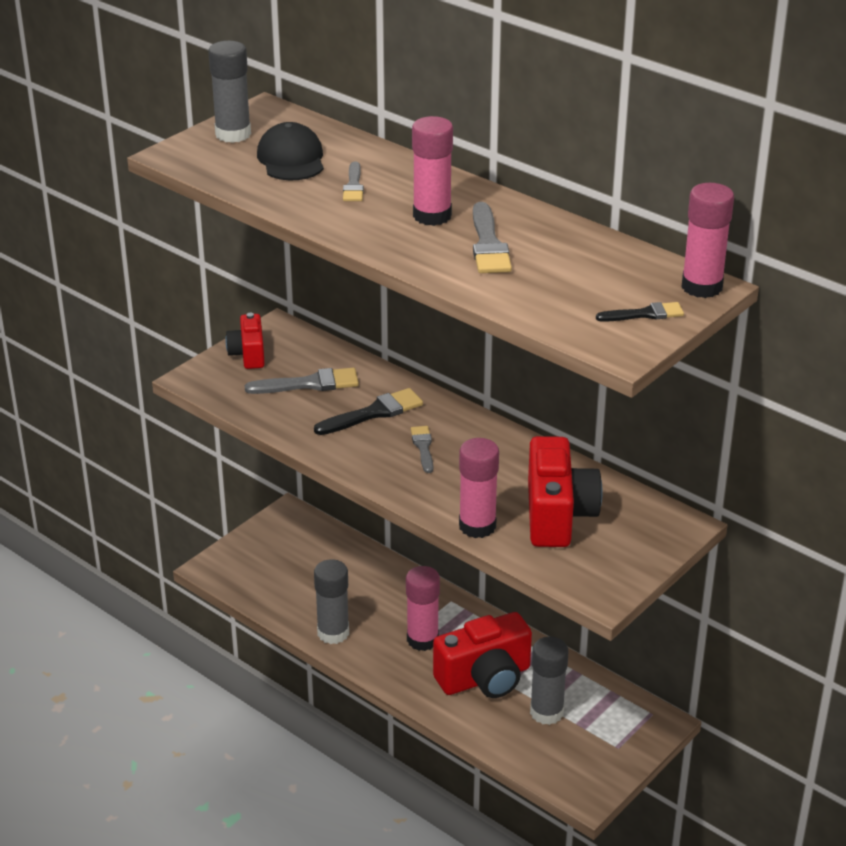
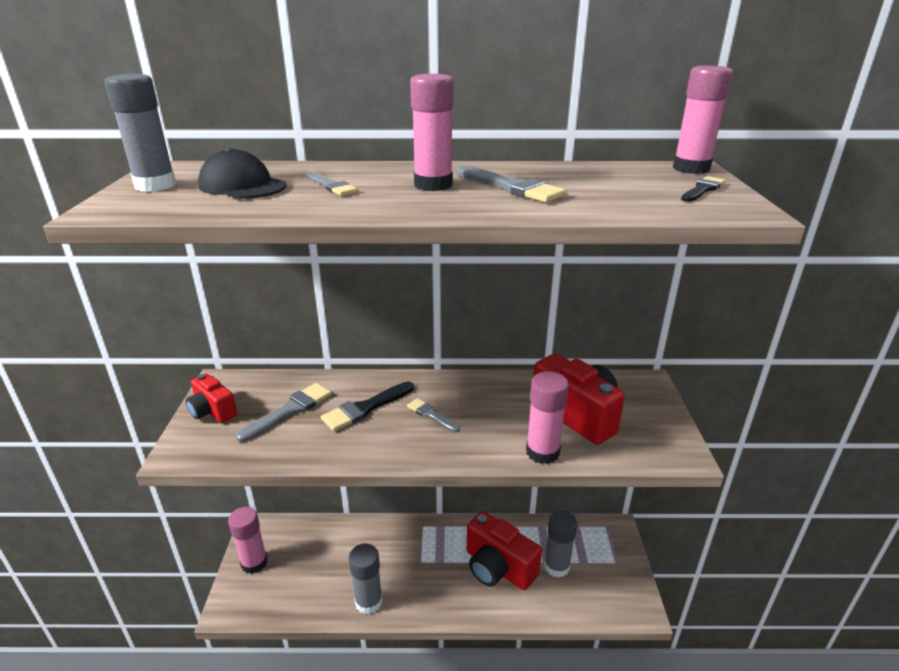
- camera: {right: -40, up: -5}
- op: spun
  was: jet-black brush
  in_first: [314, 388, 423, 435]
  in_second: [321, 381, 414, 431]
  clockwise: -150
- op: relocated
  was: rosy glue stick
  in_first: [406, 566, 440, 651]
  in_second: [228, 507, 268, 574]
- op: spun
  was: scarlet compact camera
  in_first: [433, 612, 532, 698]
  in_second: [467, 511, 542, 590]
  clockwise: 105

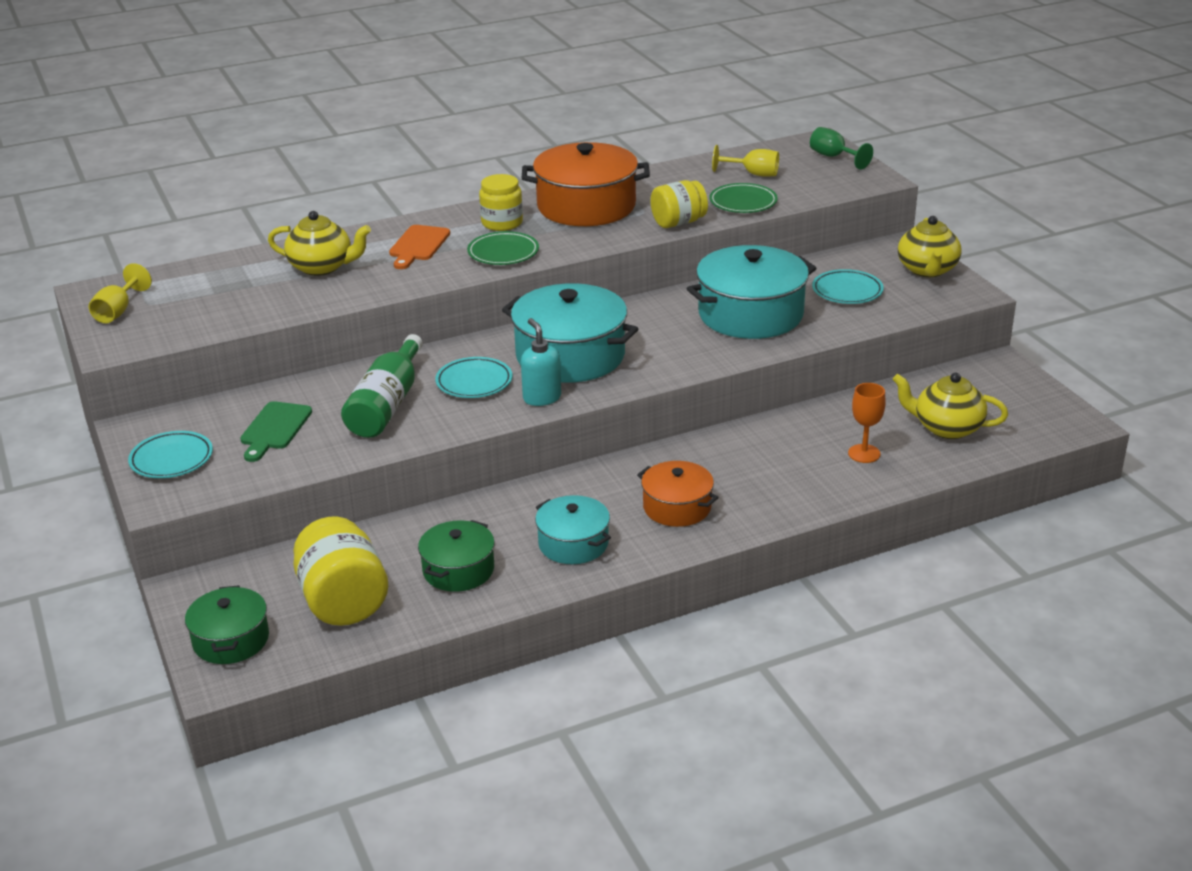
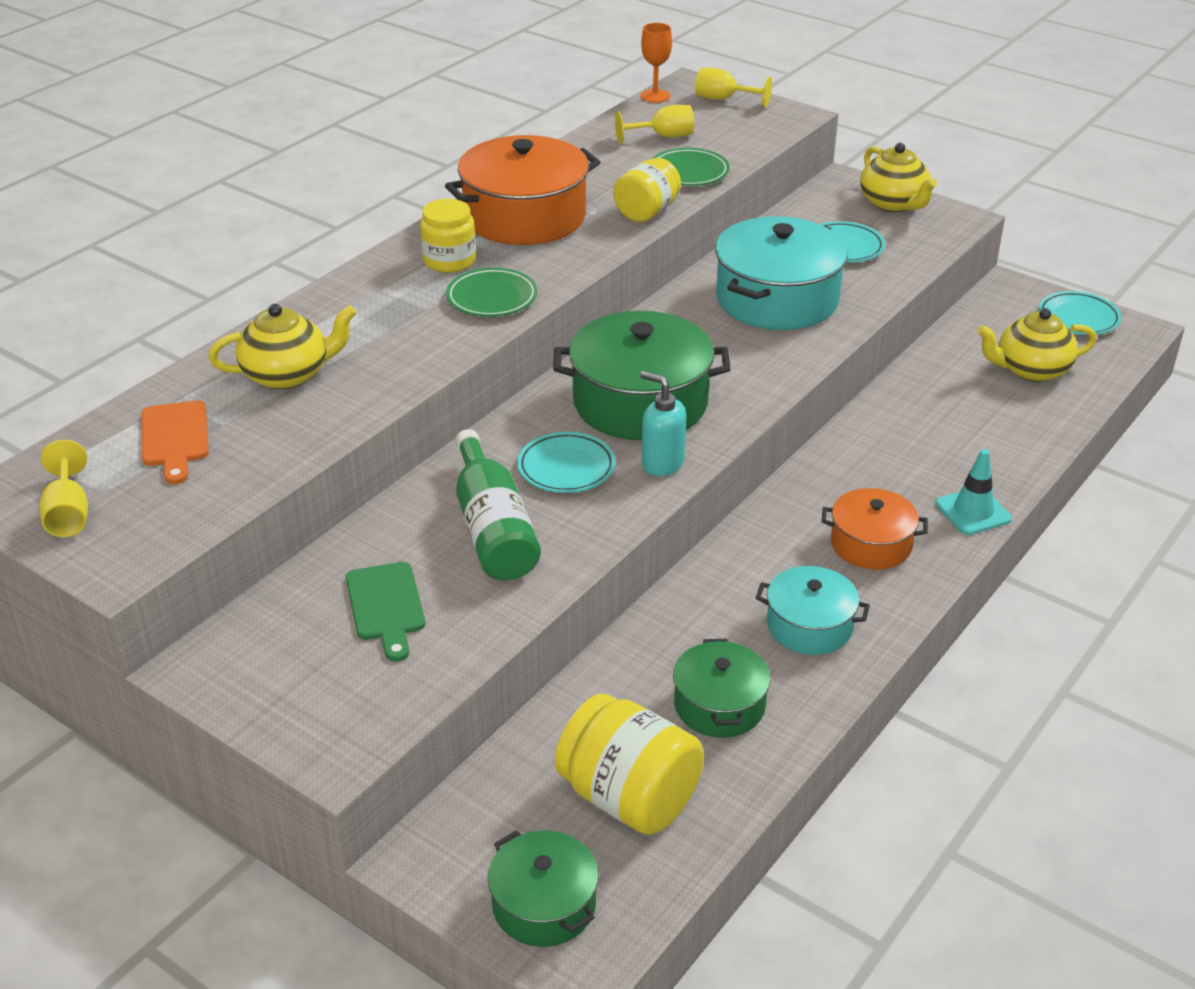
- camera: {right: -30, up: 5}
- op: colour
  was: green wine glass
  now: bright yellow wine glass
  in_first: [810, 127, 873, 170]
  in_second: [695, 68, 772, 108]
- op: relocated
  was: bright orange chopping board
  in_first: [389, 225, 450, 269]
  in_second: [142, 400, 209, 484]
- op: colour
  was: aqua pot
  now: green pot
  in_first: [502, 283, 638, 383]
  in_second: [553, 311, 731, 440]
- op: relocated
  was: bright orange wine glass
  in_first: [848, 383, 886, 463]
  in_second: [640, 23, 672, 103]
- op: relocated
  was: aqua plate
  in_first: [128, 431, 213, 478]
  in_second: [1039, 291, 1121, 335]
- op: appeared
  now: aqua road cone
  in_second: [935, 449, 1012, 535]

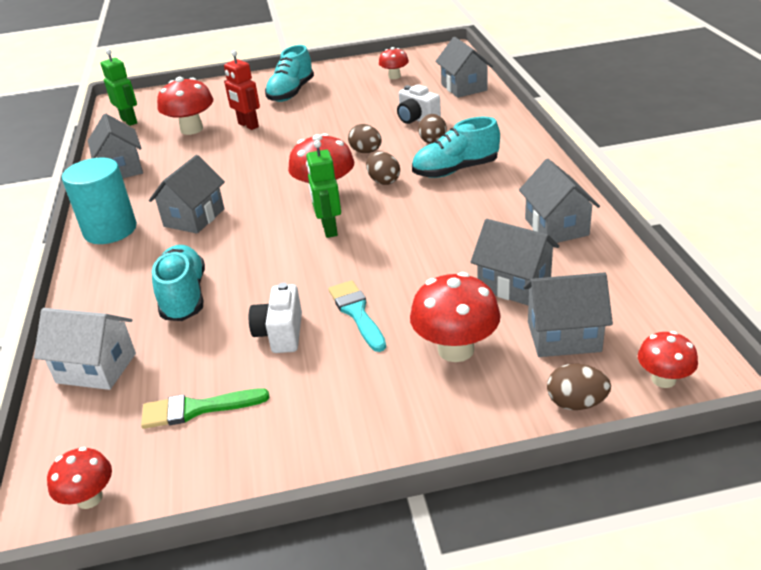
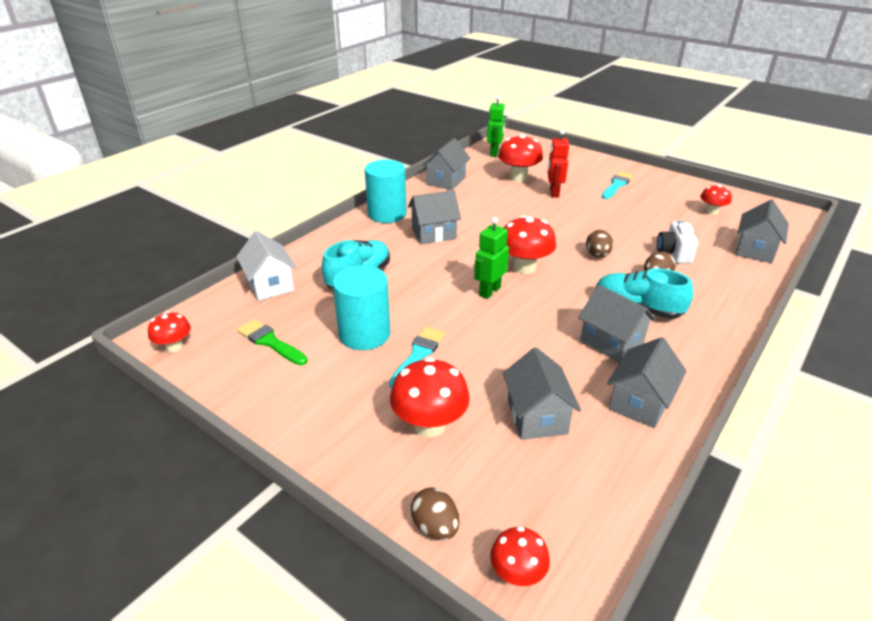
- camera: {right: 45, up: 0}
- op: exchanged
  was: aqua sneaker
  now: aqua brush
  in_first: [265, 45, 314, 102]
  in_second: [602, 171, 633, 199]
- op: missing
  was: dark brown egg shape
  in_first: [366, 152, 400, 185]
- op: relocated
  was: ash-grey cottage
  in_first: [524, 272, 613, 357]
  in_second: [578, 285, 656, 363]
- op: exchanged
  was: snow-white compact camera
  now: aqua cylinder shape
  in_first: [249, 283, 302, 353]
  in_second: [332, 265, 390, 350]

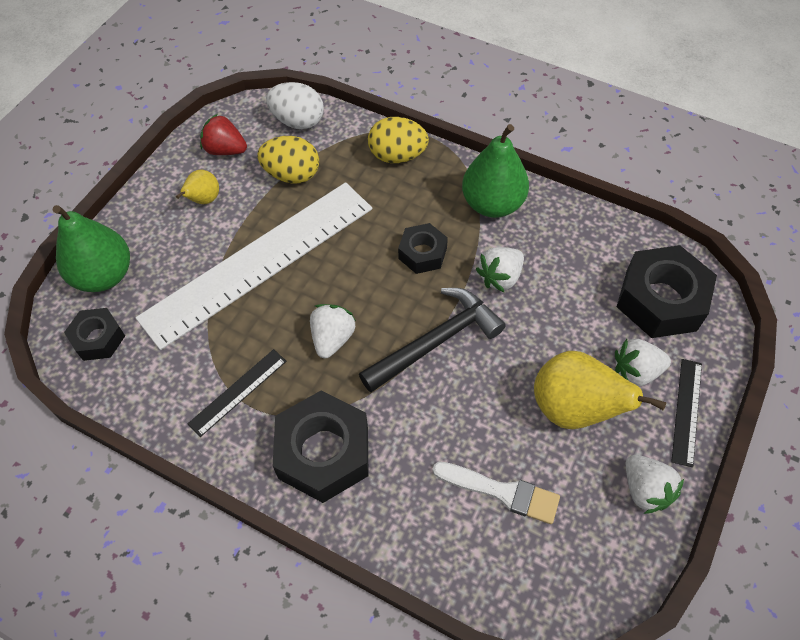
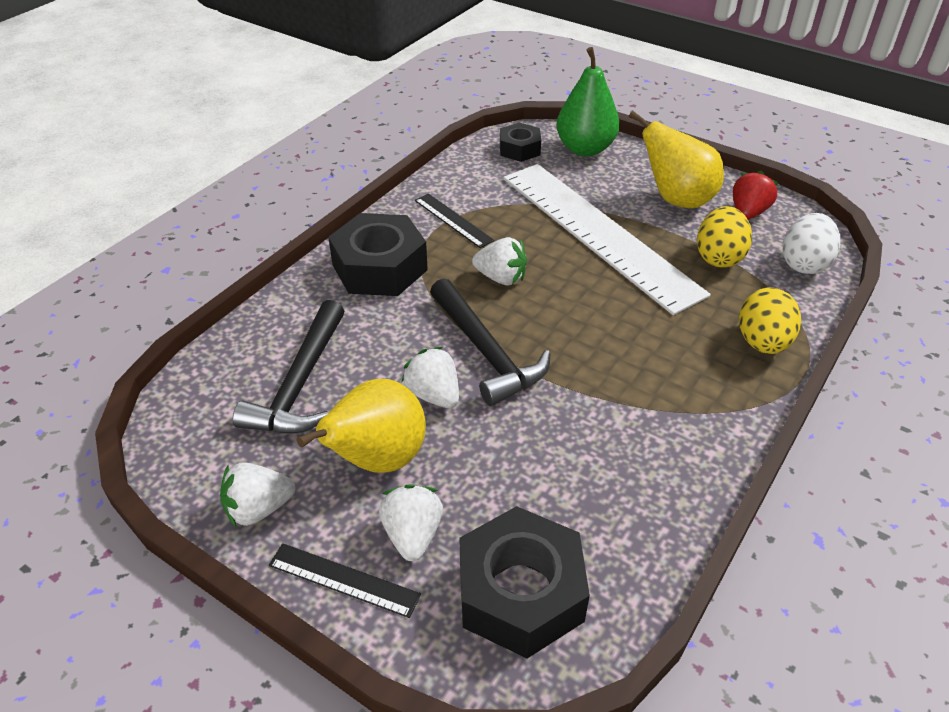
- camera: {right: 95, up: -15}
- op: missing
  was: green toy pear
  in_first: [462, 124, 529, 218]
- op: size
  was: bright yellow toy pear
  in_first: [176, 169, 219, 204]
  in_second: [629, 110, 724, 208]
  ratio: 1.88
- op: missing
  was: jet-black hexagon nut
  in_first: [398, 223, 448, 274]
- op: relocated
  was: snow-white strawberry
  in_first: [476, 247, 524, 292]
  in_second: [401, 347, 459, 408]
- op: exchanged
  was: snow-white brush
  now: jet-black hammer
  in_first: [432, 462, 560, 524]
  in_second: [233, 300, 344, 434]

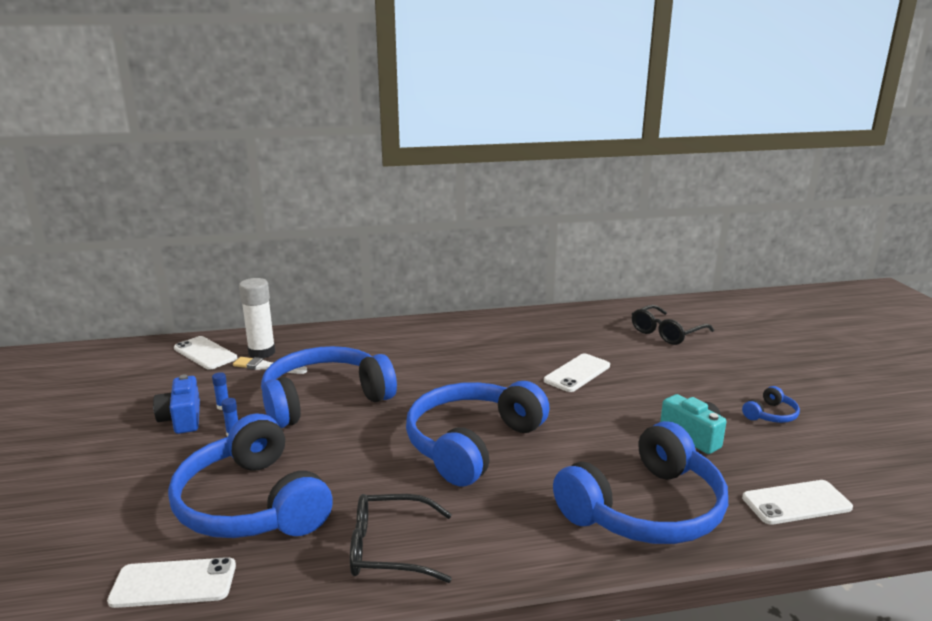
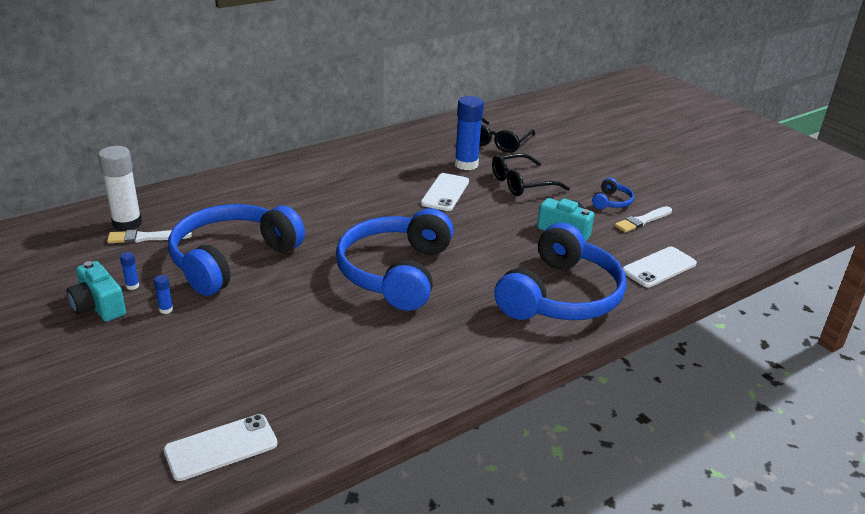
- camera: {right: -25, up: 10}
- op: missing
  was: snow-white phone
  in_first: [174, 336, 237, 370]
- op: colour
  was: blue compact camera
  now: aqua compact camera
  in_first: [153, 374, 200, 434]
  in_second: [66, 261, 126, 322]
- op: missing
  was: blue headphones
  in_first: [168, 414, 333, 538]
- op: relocated
  was: jet-black spectacles
  in_first: [350, 494, 452, 583]
  in_second: [492, 153, 570, 196]
- op: appeared
  now: blue glue stick
  in_second: [454, 96, 484, 170]
- op: appeared
  now: snow-white brush
  in_second: [615, 206, 672, 233]

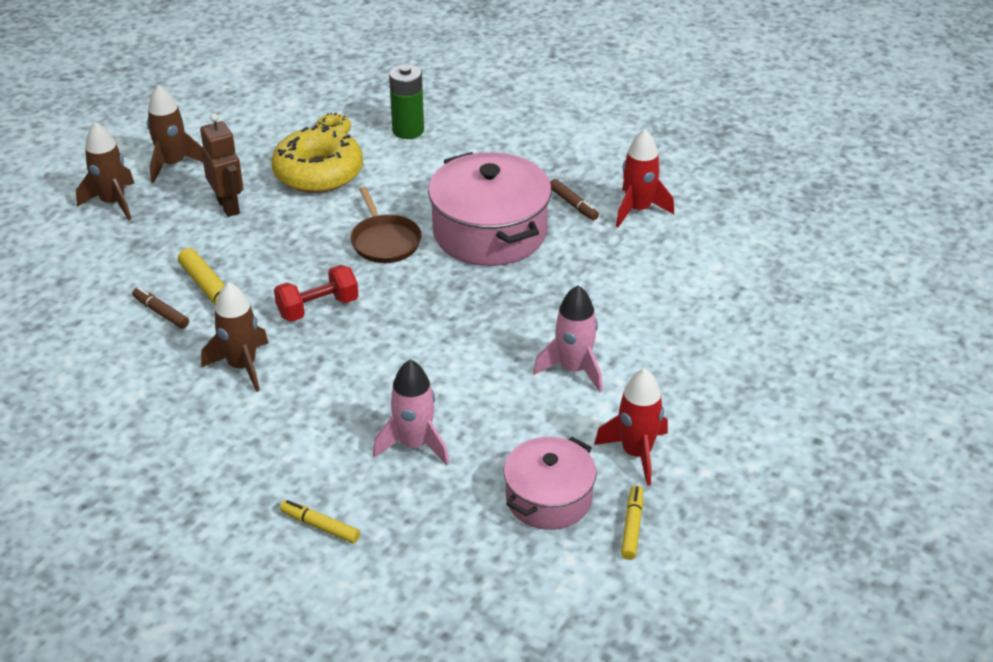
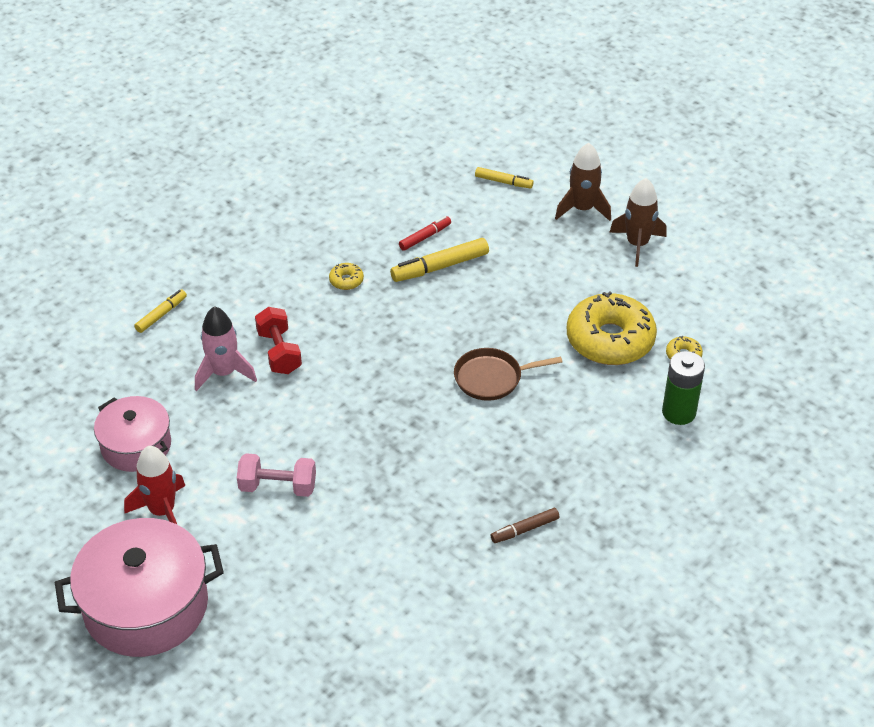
- camera: {right: 100, up: 5}
- op: missing
  was: dark brown robot figure
  in_first: [200, 113, 243, 217]
- op: missing
  was: scarlet rocket
  in_first: [616, 129, 674, 227]
- op: relocated
  was: rosy pot
  in_first: [428, 152, 551, 266]
  in_second: [55, 518, 224, 657]
- op: relocated
  was: scarlet hand weight
  in_first: [274, 265, 359, 322]
  in_second: [255, 307, 302, 374]
- op: exchanged
  was: dark brown rocket
  now: bright yellow doughnut
  in_first: [201, 282, 269, 392]
  in_second: [329, 263, 364, 290]
- op: exchanged
  was: rosy rocket
  now: rosy hand weight
  in_first: [533, 285, 603, 392]
  in_second: [237, 453, 316, 497]
- op: colour
  was: dark brown marker
  now: scarlet marker
  in_first: [132, 287, 189, 329]
  in_second: [399, 216, 451, 251]
- op: relocated
  was: bright yellow marker
  in_first: [621, 485, 643, 560]
  in_second: [475, 167, 534, 189]

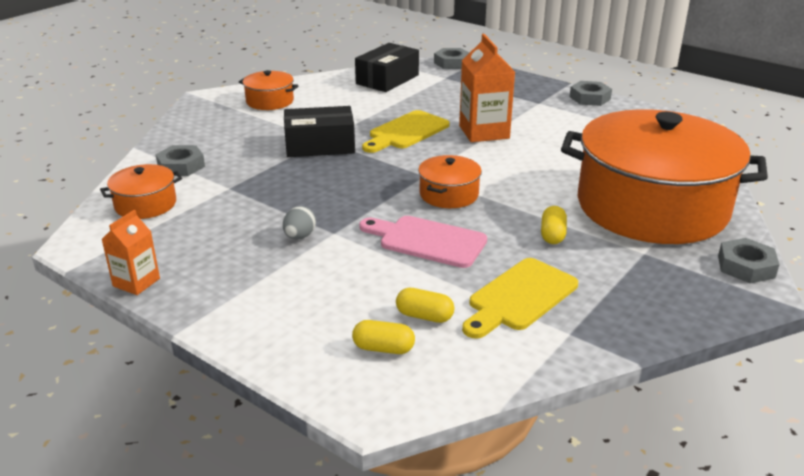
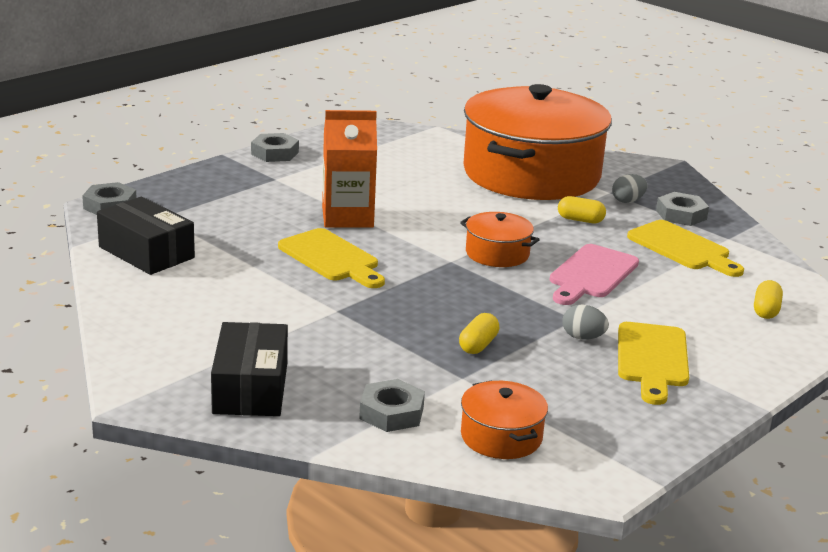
- camera: {right: -85, up: -5}
- op: missing
  was: bright orange pot
  in_first: [239, 70, 298, 110]
- op: relocated
  was: jet-black package
  in_first: [284, 106, 355, 157]
  in_second: [211, 322, 288, 416]
- op: missing
  was: bright orange juice carton
  in_first: [101, 210, 160, 295]
- op: relocated
  was: ash-grey hexagon nut
  in_first: [718, 238, 780, 283]
  in_second: [656, 192, 709, 226]
- op: relocated
  was: bright yellow capsule
  in_first: [396, 288, 455, 323]
  in_second: [459, 313, 499, 354]
- op: appeared
  now: ash-grey egg shape
  in_second: [612, 174, 647, 203]
- op: appeared
  now: bright yellow chopping board
  in_second: [618, 322, 689, 405]

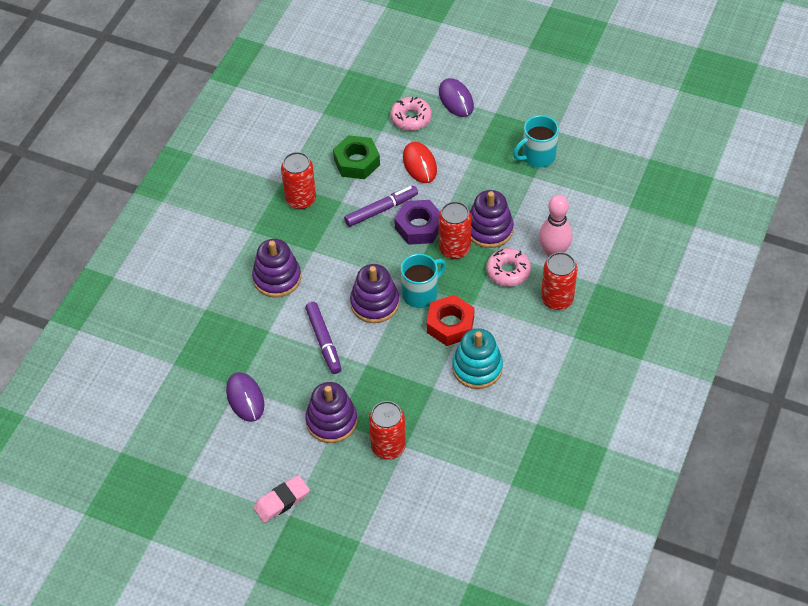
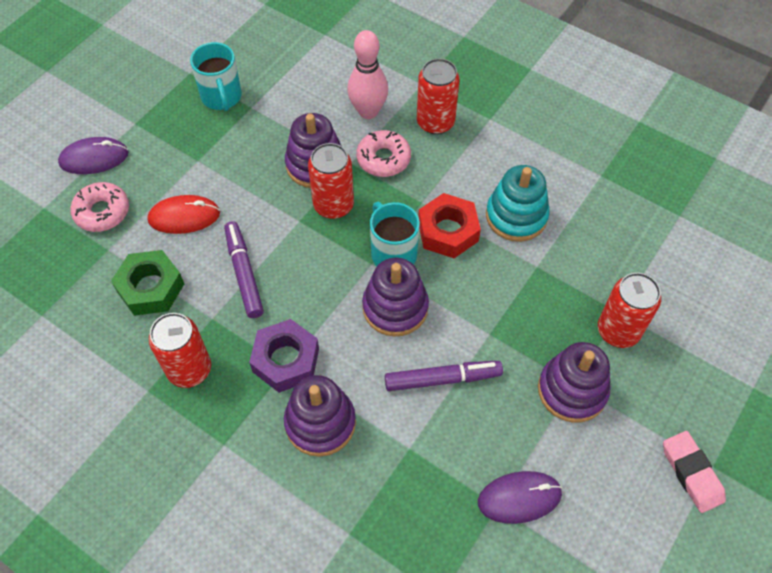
- camera: {right: -80, up: 5}
- op: relocated
  was: purple hexagon nut
  in_first: [394, 200, 440, 245]
  in_second: [249, 319, 319, 393]

